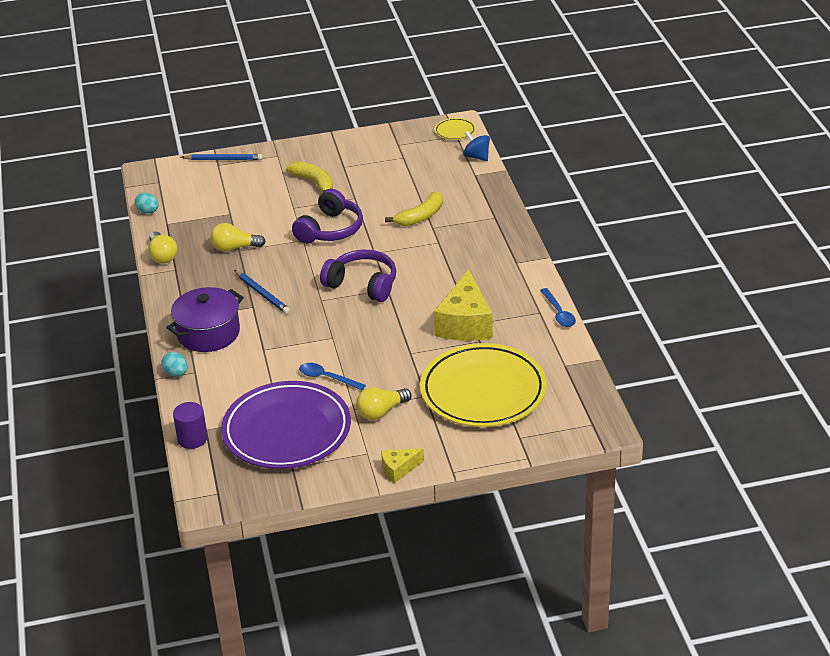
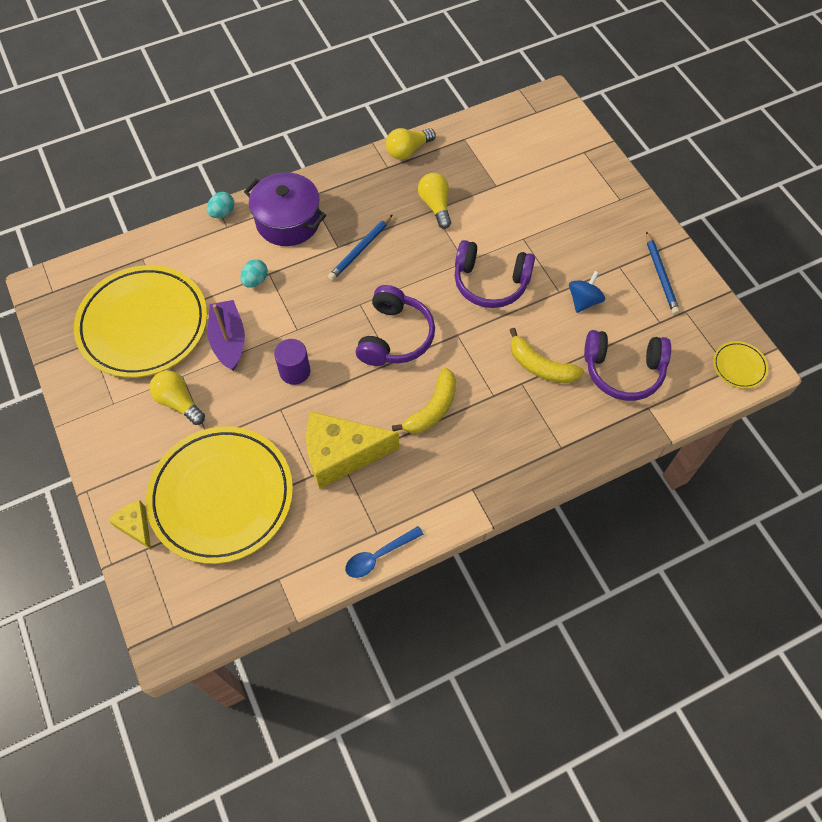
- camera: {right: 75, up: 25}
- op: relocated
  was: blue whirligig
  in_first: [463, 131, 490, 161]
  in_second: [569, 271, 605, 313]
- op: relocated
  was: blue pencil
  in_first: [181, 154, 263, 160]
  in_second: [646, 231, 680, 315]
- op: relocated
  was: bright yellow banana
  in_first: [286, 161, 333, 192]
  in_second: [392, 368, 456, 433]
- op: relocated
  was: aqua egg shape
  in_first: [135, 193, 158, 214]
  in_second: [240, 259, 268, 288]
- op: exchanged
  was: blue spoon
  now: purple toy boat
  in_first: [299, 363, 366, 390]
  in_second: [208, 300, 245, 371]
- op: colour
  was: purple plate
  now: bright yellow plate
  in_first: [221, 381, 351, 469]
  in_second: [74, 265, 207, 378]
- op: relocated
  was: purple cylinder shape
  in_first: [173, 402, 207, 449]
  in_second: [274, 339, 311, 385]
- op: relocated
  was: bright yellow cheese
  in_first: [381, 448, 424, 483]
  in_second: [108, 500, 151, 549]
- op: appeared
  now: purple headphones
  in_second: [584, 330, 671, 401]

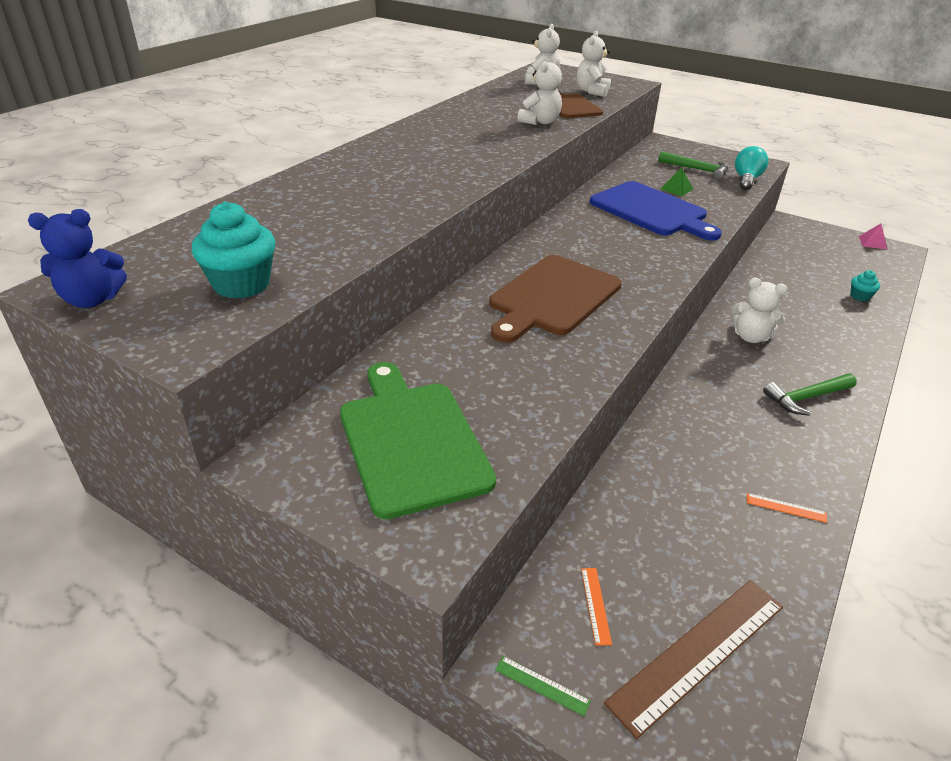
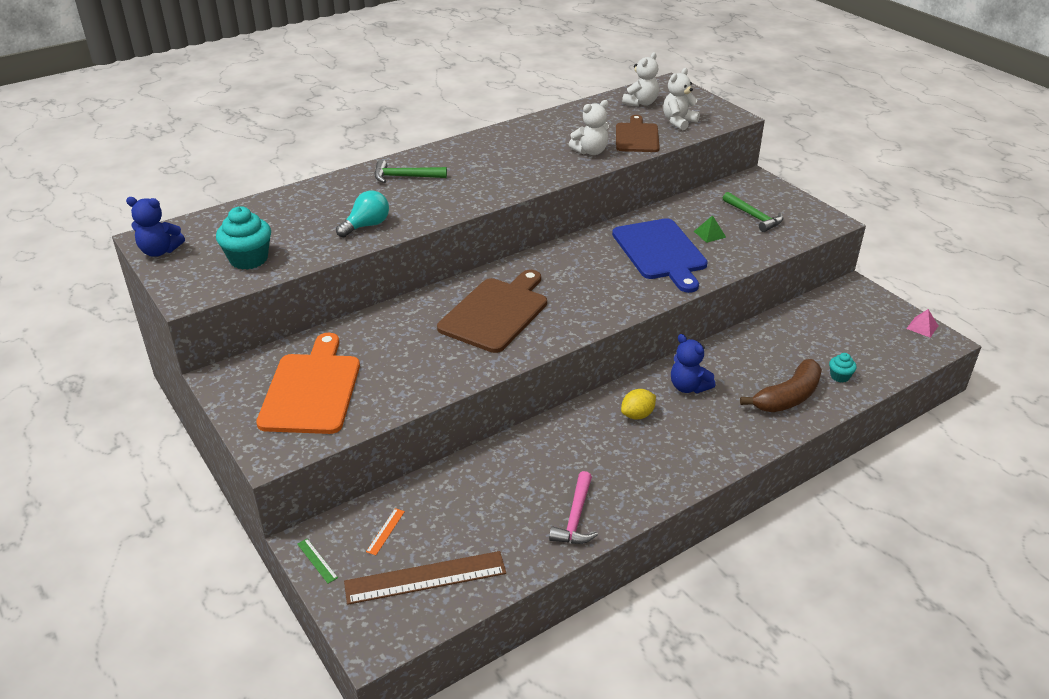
- camera: {right: 25, up: 0}
- op: relocated
  was: aqua bulb
  in_first: [735, 146, 768, 190]
  in_second: [336, 191, 389, 238]
- op: spun
  was: dark brown chopping board
  in_first: [489, 255, 622, 343]
  in_second: [437, 270, 547, 353]
  clockwise: 150
- op: colour
  was: snow-white stuffed bear
  now: blue stuffed bear
  in_first: [732, 278, 788, 343]
  in_second: [671, 334, 715, 393]
- op: colour
  was: green chopping board
  now: bright orange chopping board
  in_first: [340, 362, 496, 519]
  in_second: [256, 333, 360, 434]
- op: relocated
  was: green hammer
  in_first: [763, 374, 857, 416]
  in_second: [374, 160, 447, 183]
- op: exchanged
  was: bright orange measuring stick
  now: rosy hammer
  in_first: [747, 493, 827, 523]
  in_second: [549, 471, 598, 544]
- op: appeared
  now: dark brown banana
  in_second: [740, 359, 822, 412]
- op: appeared
  now: bright yellow citrus fruit
  in_second: [621, 389, 656, 419]

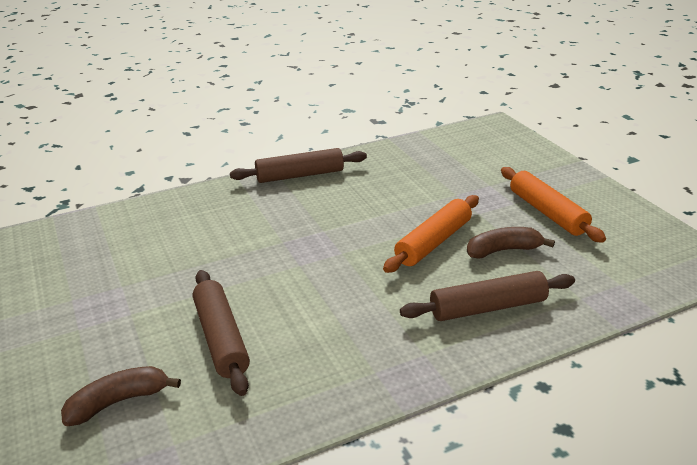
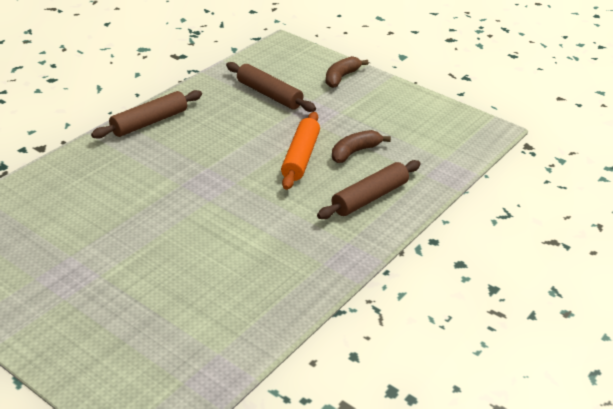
- camera: {right: -30, up: 5}
- op: missing
  was: bright orange dough roller
  in_first: [501, 167, 606, 243]
- op: relocated
  was: dark brown dough roller
  in_first: [193, 270, 250, 396]
  in_second: [226, 62, 316, 112]
- op: relocated
  was: dark brown banana
  in_first: [61, 366, 181, 426]
  in_second: [325, 56, 369, 88]

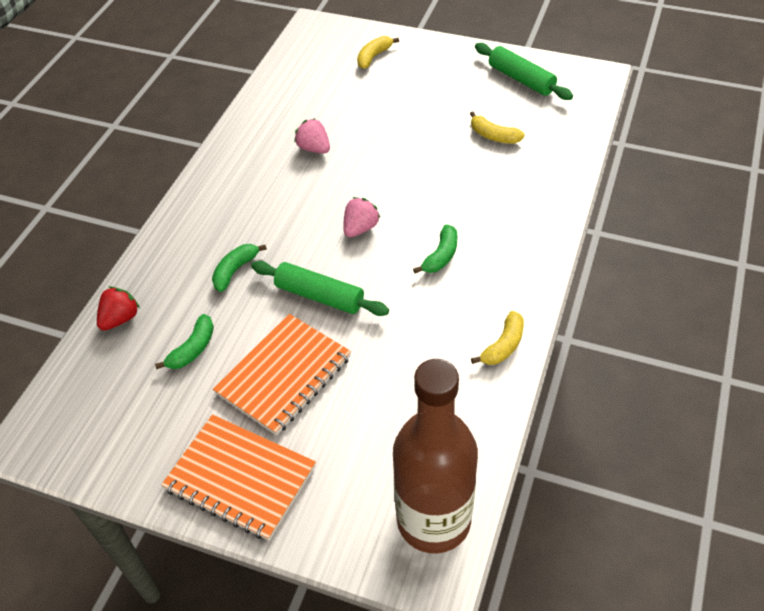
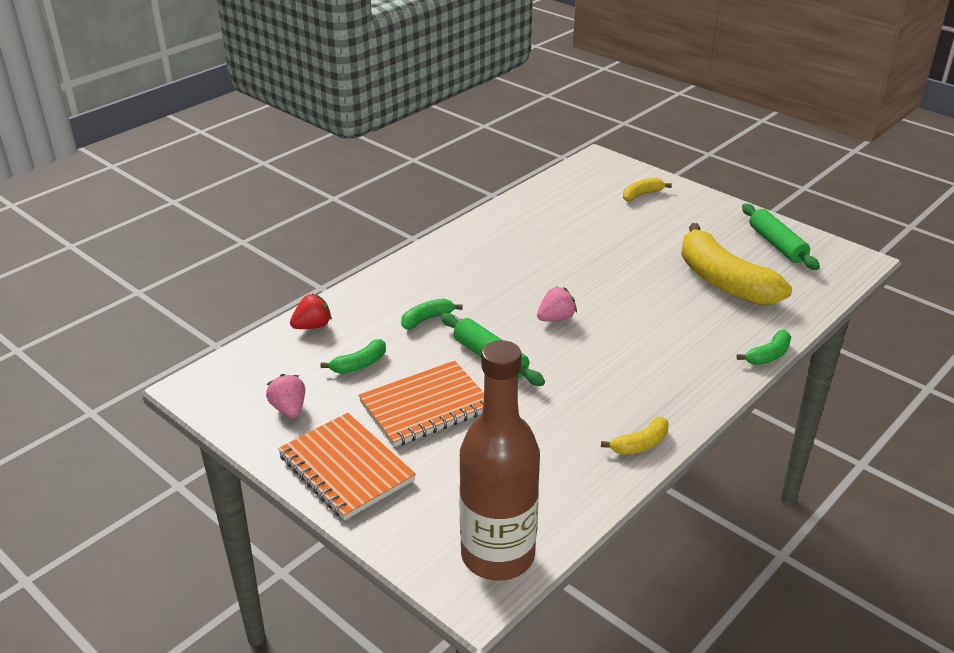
- camera: {right: 20, up: -15}
- op: size
  was: bright yellow banana
  in_first: [470, 111, 525, 144]
  in_second: [681, 223, 792, 305]
  ratio: 2.26
- op: relocated
  was: rosy strawberry
  in_first: [294, 118, 330, 154]
  in_second: [266, 374, 305, 418]
- op: relocated
  was: green banana
  in_first: [413, 224, 457, 273]
  in_second: [737, 330, 791, 365]

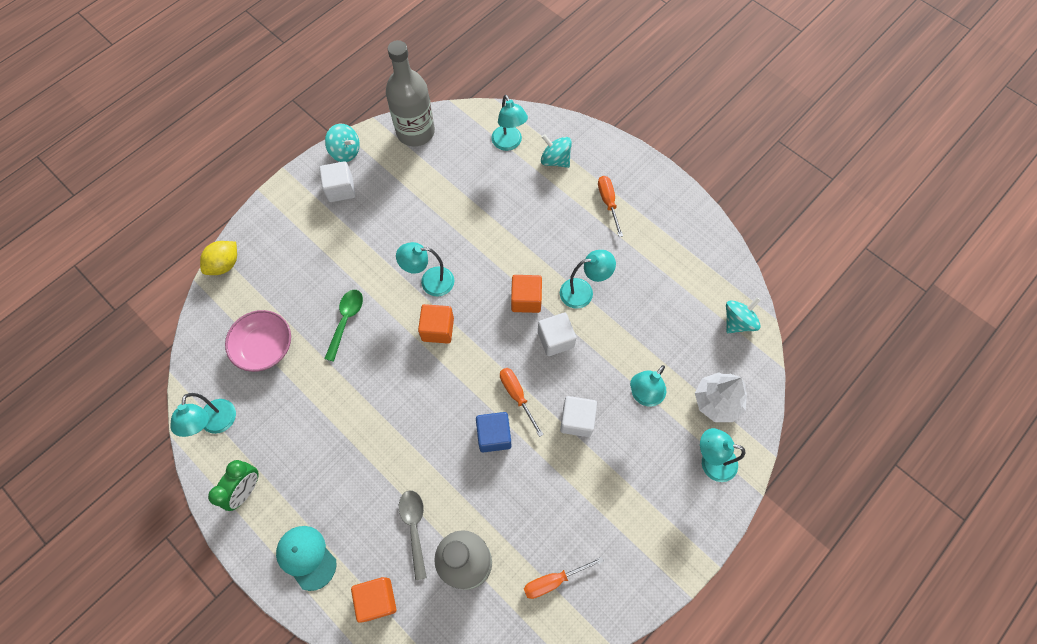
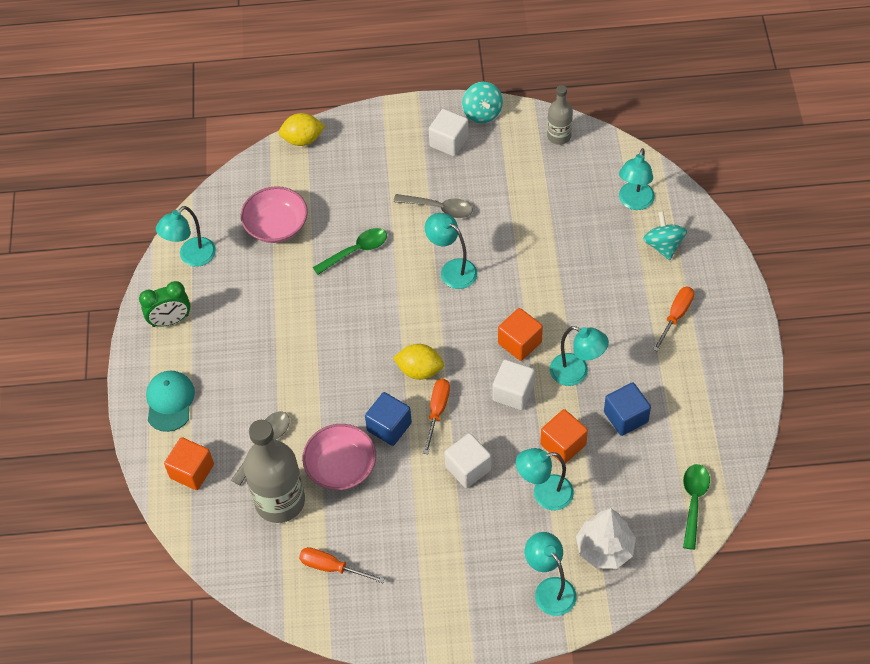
- camera: {right: 45, up: -10}
- op: size
  was: ash-grey bottle
  in_first: [386, 40, 435, 146]
  in_second: [547, 85, 573, 145]
  ratio: 0.54
- op: exchanged
  was: aqua whirligig
  now: green spoon
  in_first: [726, 297, 761, 333]
  in_second: [683, 464, 710, 550]
- op: relocated
  was: bright orange block
  in_first: [418, 304, 454, 344]
  in_second: [540, 409, 588, 464]
- op: appeared
  now: ash-grey spoon
  in_second: [393, 194, 473, 218]
- op: appeared
  now: bright yellow citrus fruit
  in_second: [393, 344, 444, 380]
- op: appeared
  now: blue block
  in_second: [604, 382, 651, 436]
- op: appeared
  now: rosy bowl
  in_second: [302, 424, 376, 490]

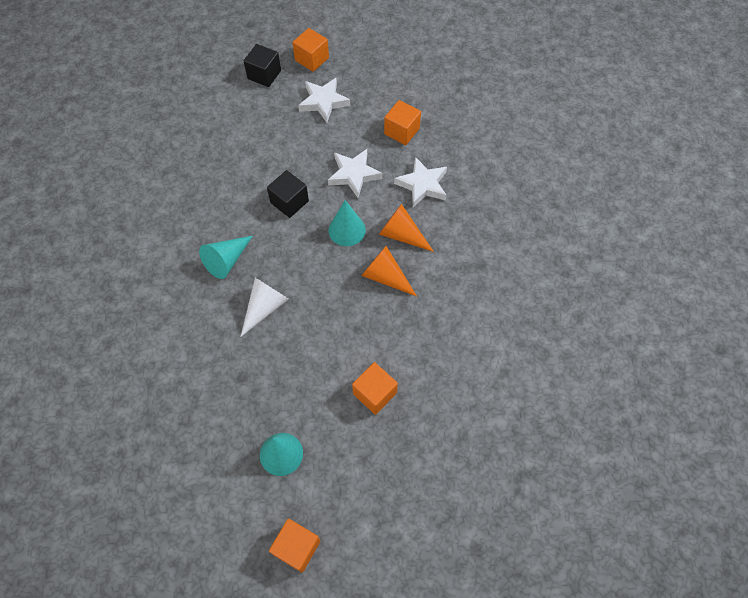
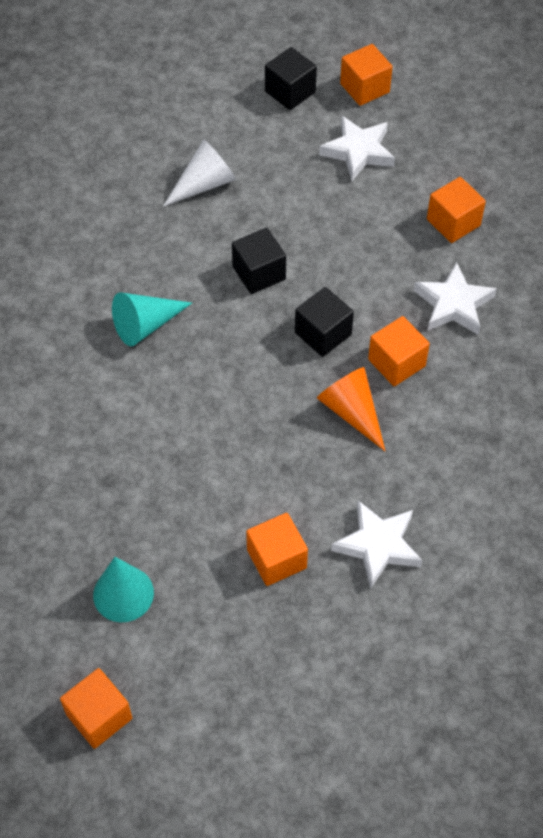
- camera: {right: 20, up: -5}
- op: relocated
  was: snow-white star shape
  in_first: [328, 149, 382, 198]
  in_second: [331, 500, 422, 589]
- op: exchanged
  was: aqua cone
  now: jet-black block
  in_first: [329, 200, 366, 246]
  in_second: [295, 287, 354, 357]
- op: exchanged
  was: bright orange cone
  now: bright orange block
  in_first: [379, 204, 434, 252]
  in_second: [368, 316, 430, 386]
- op: relocated
  was: snow-white cone
  in_first: [241, 278, 289, 337]
  in_second: [163, 139, 236, 207]

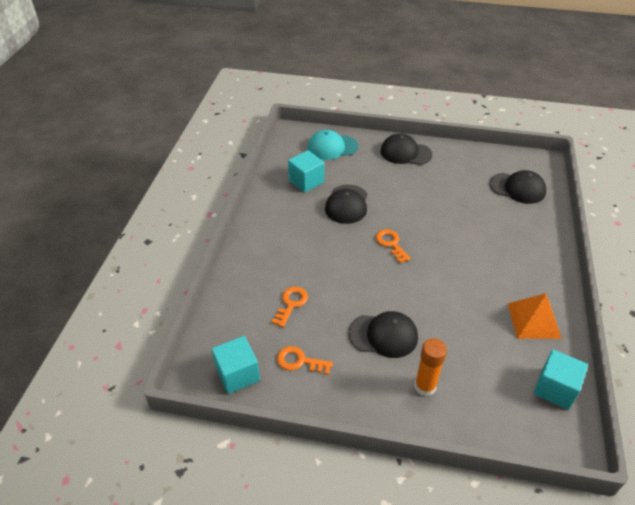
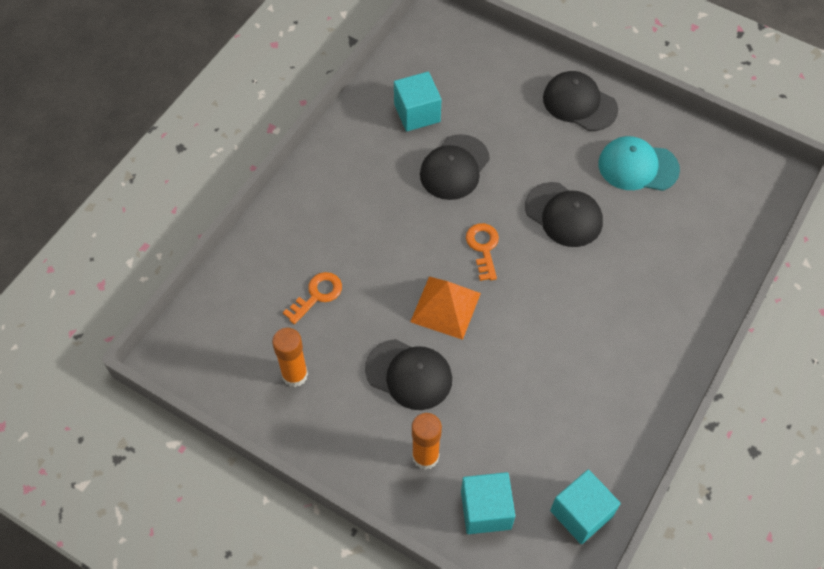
- camera: {right: 20, up: 15}
- op: relocated
  was: aqua cap
  in_first: [308, 130, 358, 160]
  in_second: [598, 136, 680, 191]
- op: relocated
  was: jet-black cap
  in_first: [490, 170, 546, 204]
  in_second: [525, 182, 603, 247]
- op: relocated
  was: bright orange pyramid shape
  in_first: [508, 293, 562, 339]
  in_second: [410, 276, 481, 340]
- op: relocated
  was: aqua block
  in_first: [212, 336, 260, 394]
  in_second: [461, 472, 515, 534]
- op: exchanged
  was: bright orange key
  now: bright orange glue stick
  in_first: [277, 346, 333, 375]
  in_second: [272, 328, 308, 387]

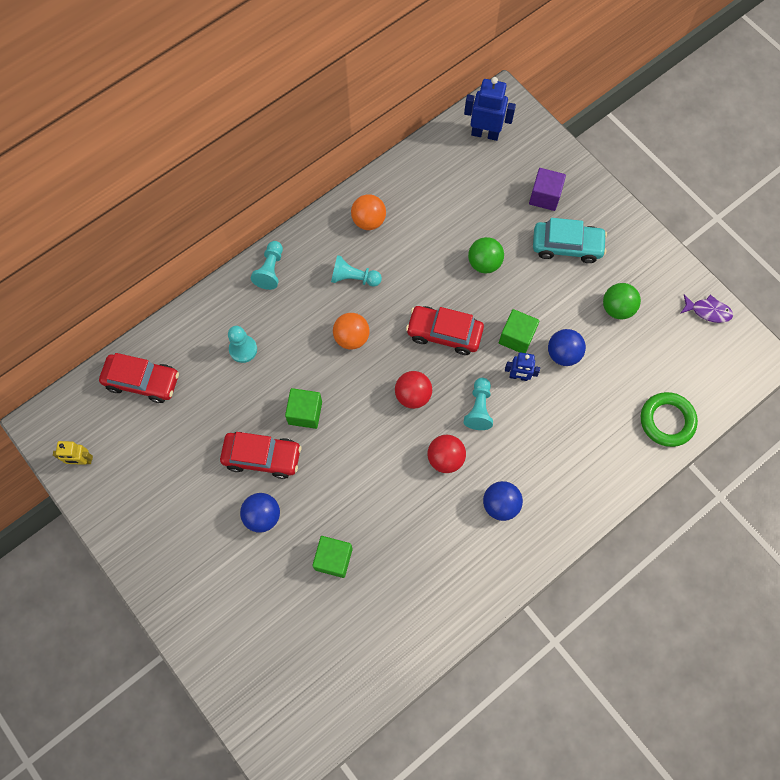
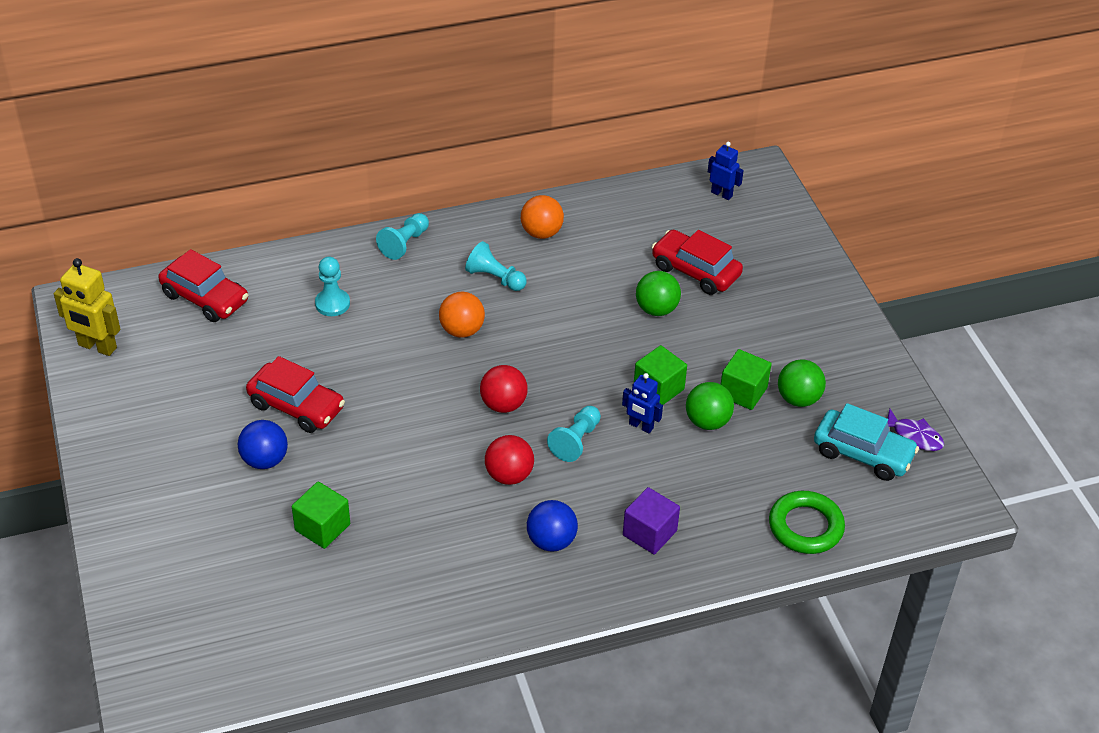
- camera: {right: 20, up: -25}
- op: size
  was: blue robot figure
  in_first: [464, 77, 516, 141]
  in_second: [708, 142, 744, 200]
  ratio: 0.62
- op: relocated
  was: purple block
  in_first: [529, 168, 566, 211]
  in_second: [623, 487, 680, 555]
- op: relocated
  was: aqua toy car
  in_first: [533, 218, 607, 263]
  in_second: [814, 403, 919, 481]
- op: relocated
  was: scarlet toy car
  in_first: [406, 306, 484, 355]
  in_second: [652, 230, 743, 295]
- op: colour
  was: blue play ball
  now: green play ball
  in_first: [548, 329, 586, 366]
  in_second: [686, 382, 734, 430]
- op: relocated
  was: green block
  in_first: [285, 388, 322, 429]
  in_second: [721, 349, 772, 410]
- op: size
  was: bright yellow robot figure
  in_first: [53, 441, 93, 465]
  in_second: [54, 258, 120, 356]
  ratio: 1.61

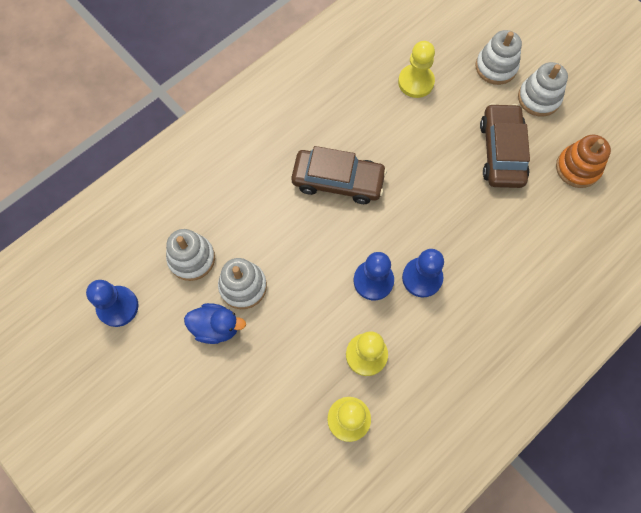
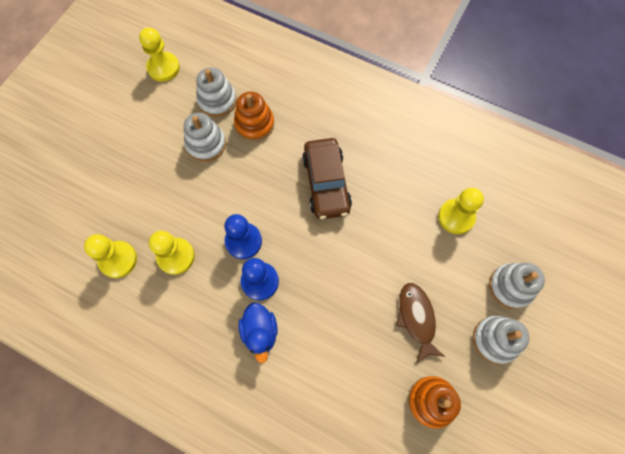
- camera: {right: 70, up: 0}
- op: exchanged
  was: dark brown toy car
  now: dark brown fish
  in_first: [480, 103, 530, 188]
  in_second: [396, 283, 445, 363]
- op: colour
  was: blue pawn
  now: bright yellow pawn
  in_first: [86, 280, 139, 327]
  in_second: [139, 28, 180, 82]
- op: relocated
  was: blue duck
  in_first: [184, 303, 246, 344]
  in_second: [238, 303, 278, 363]
- op: appeared
  now: bright orange stacking toy
  in_second: [234, 91, 274, 141]

